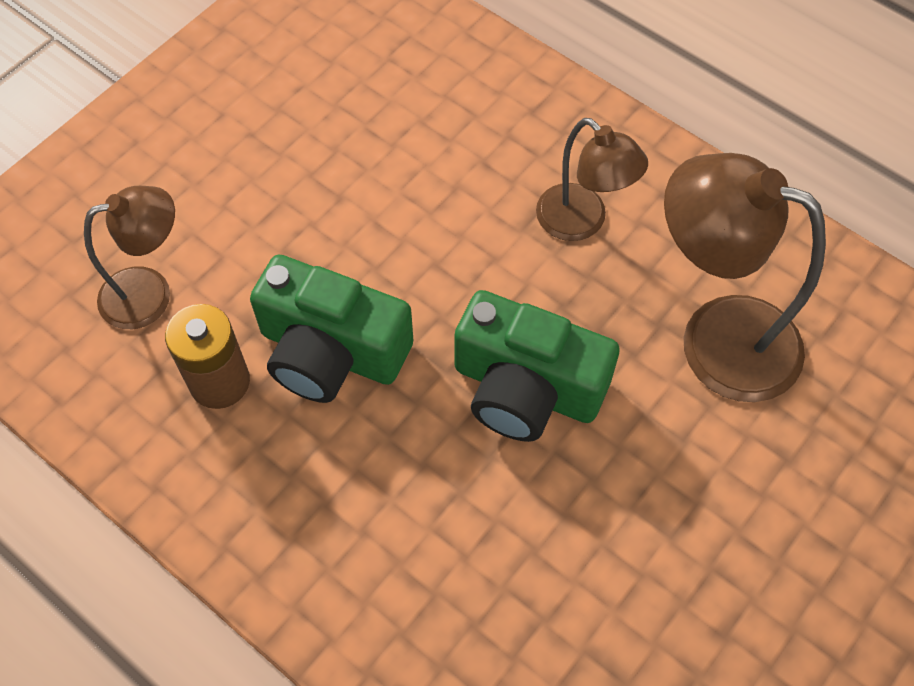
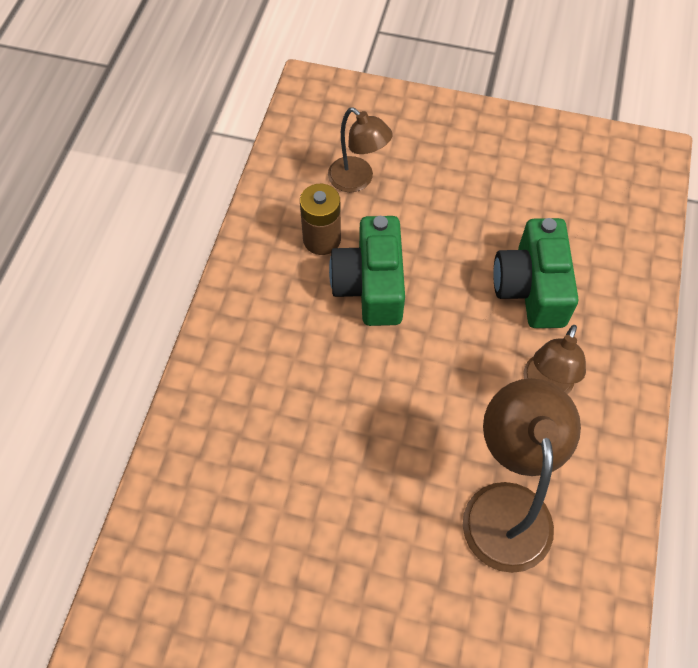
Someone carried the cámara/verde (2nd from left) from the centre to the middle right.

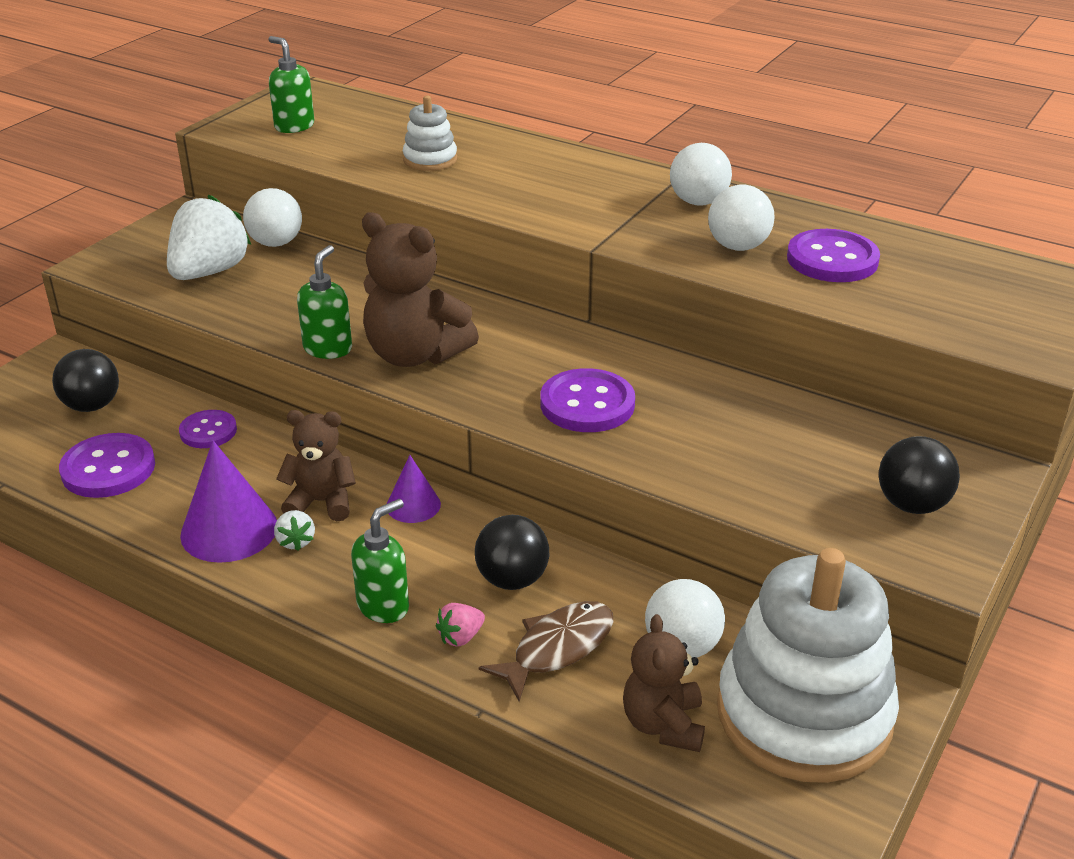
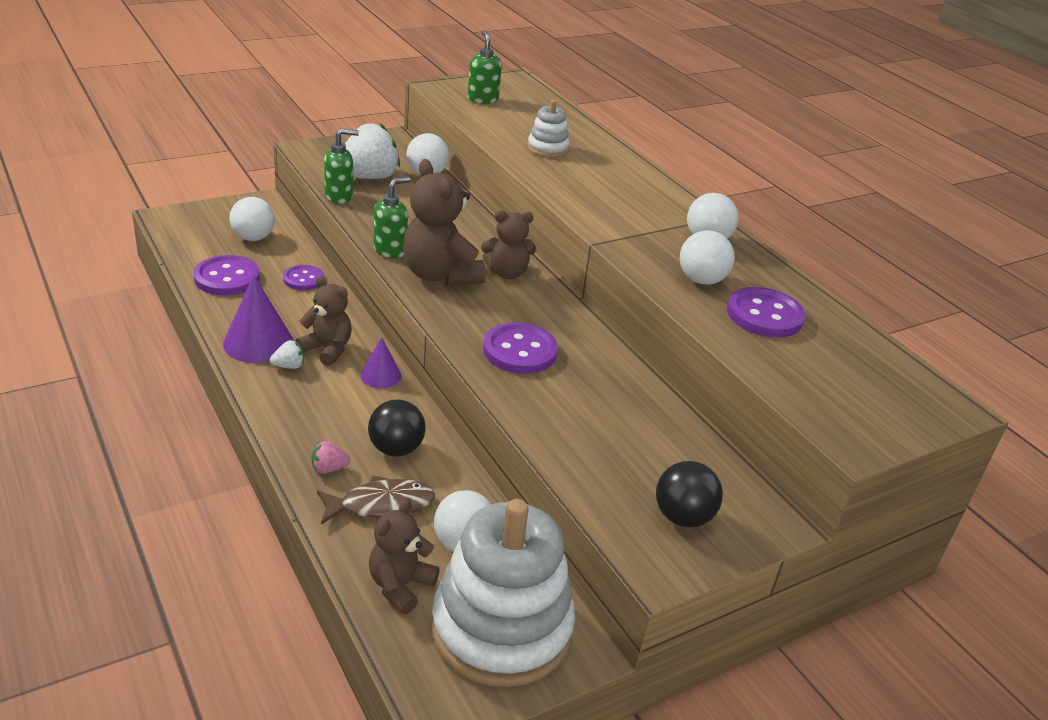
Someone put down the osito/marrón (4th from left) at the centre. Someone carried the dispensador de jabón/verde (3rd from left in the first image) from the centre to the top left. Someone repainted the pelota/negro (1st from left) at the middle left, which became the pelota/blanco (1st from left) at the top left. Someone rotated the fresa/blanco (2nd from left in the first image) at the middle left by 120 degrees counterclockwise.

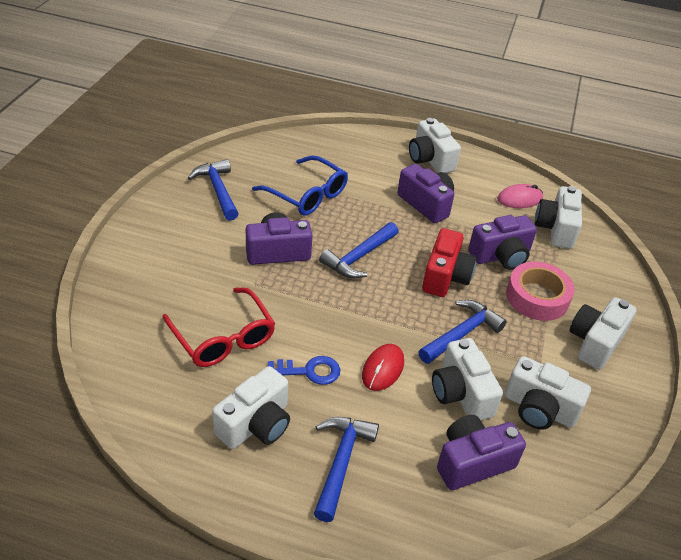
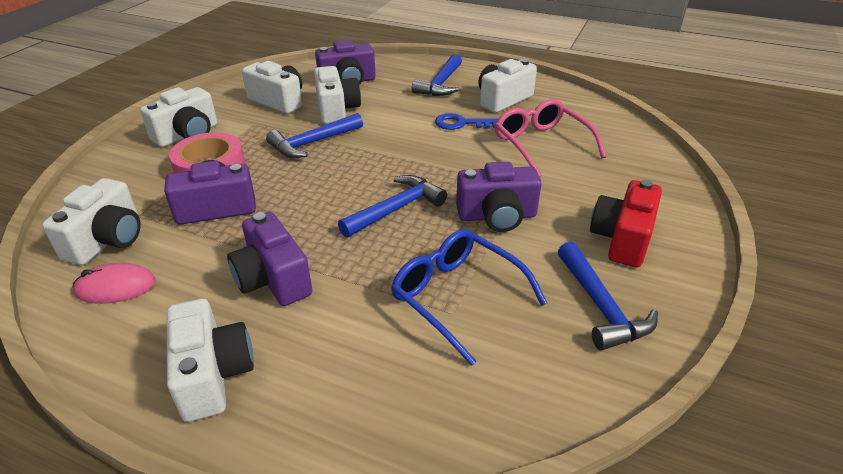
Someone took away the ratón/rojo at the centre. Someone carried the cámara/rojo from the centre to the middle right. Someone repainted the gafas/rojo at the middle left, which became the gafas/rosa at the top centre.

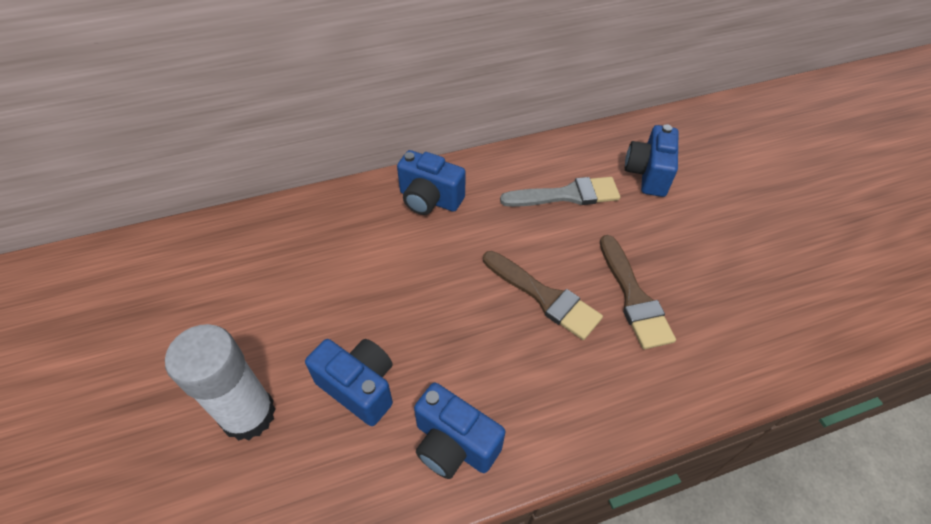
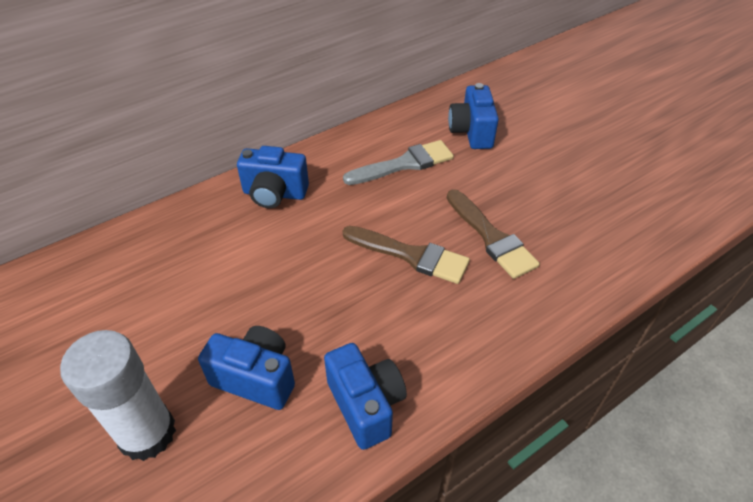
Someone rotated the cámara/azul (3rd from left) at the bottom centre by 135 degrees counterclockwise.

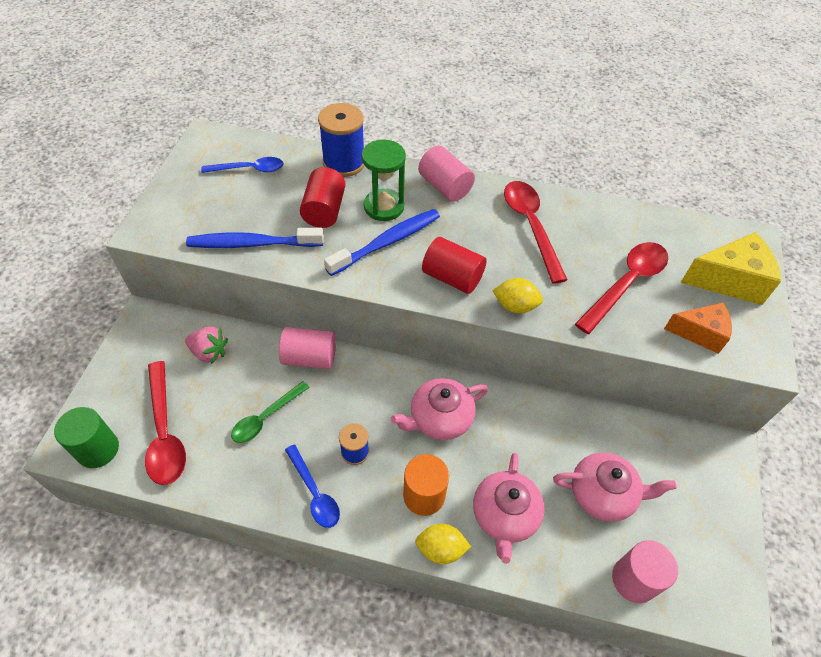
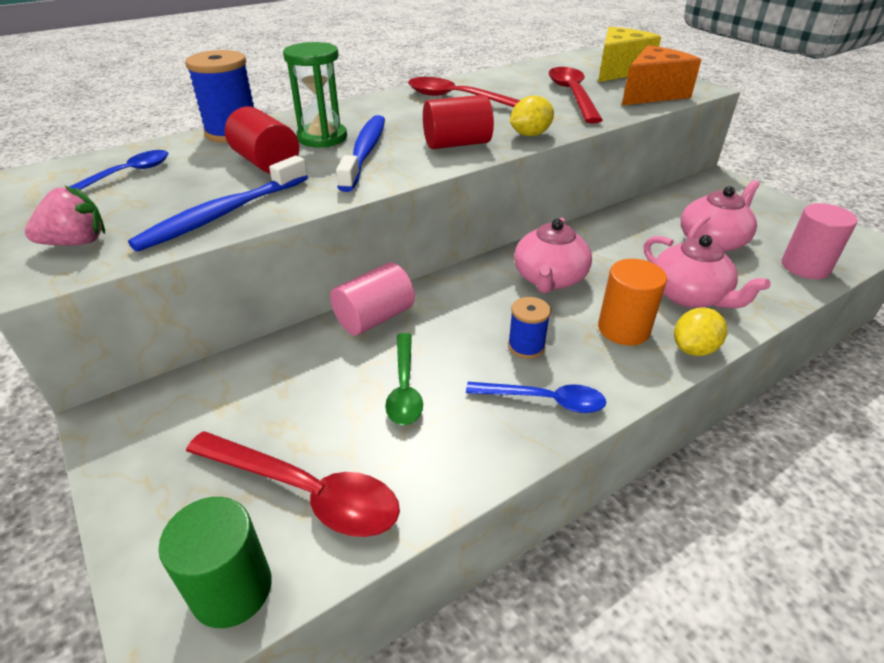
Someone took away the cilindro/rosa (2nd from left) at the top centre. Someone carried the fresa/rosa from the middle left to the top left. Someone scaled the queso/naranja at the middle right by 1.51.

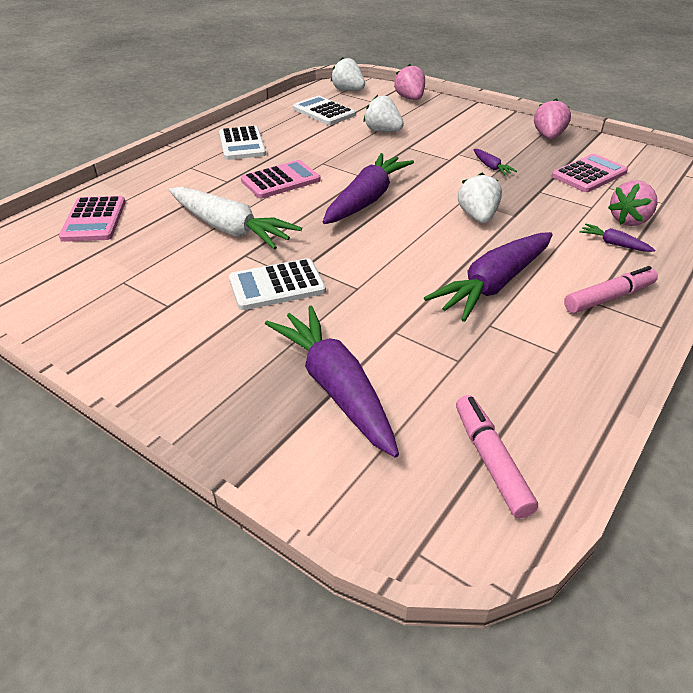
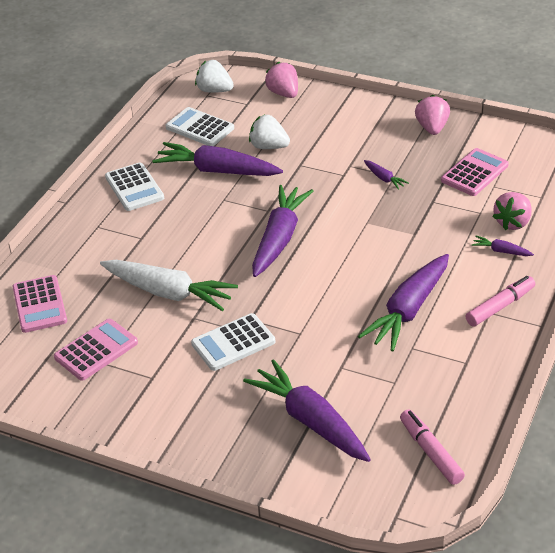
Someone took away the fresa/blanco (3rd from left) at the top right. Someone put down the zanahoria/morado (1st from left) at the top centre. Someone carried the calculadora/rosa (2nd from left) from the top centre to the middle left.

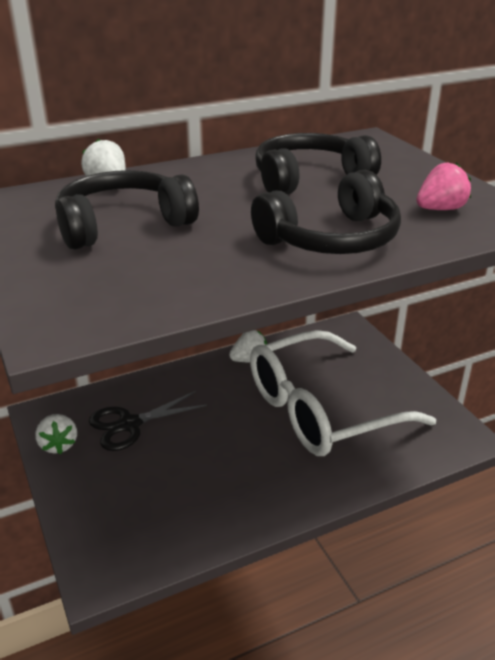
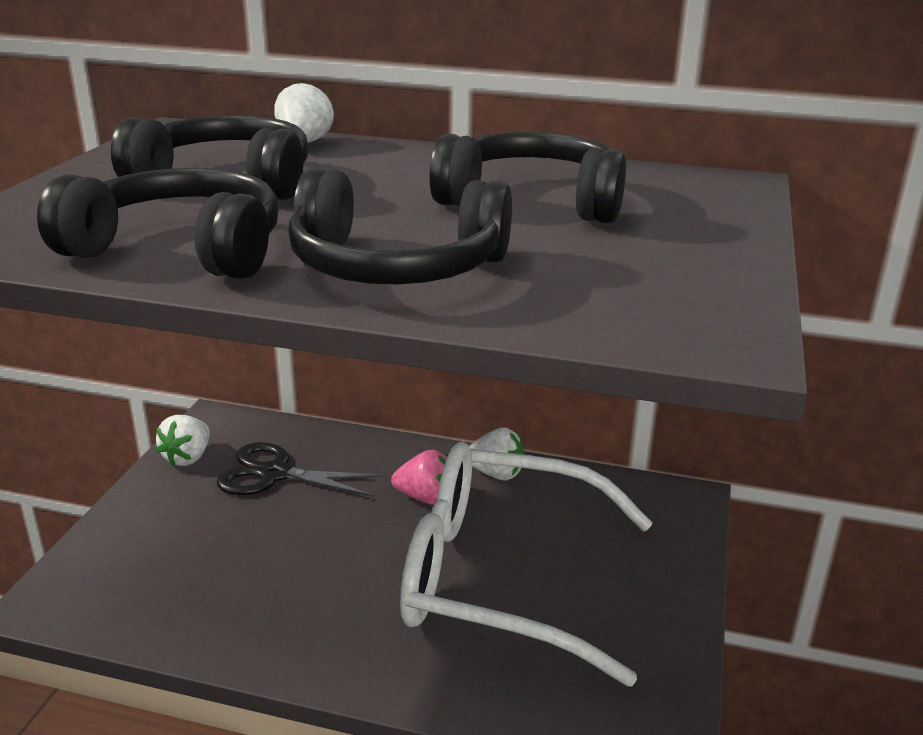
Someone put down the auriculares/negro (1st from left) at the top left. Someone carried the fresa/rosa from the top right to the centre.

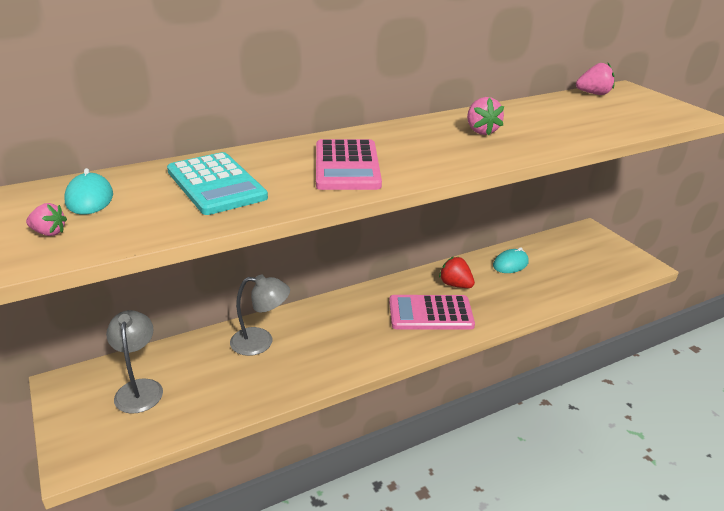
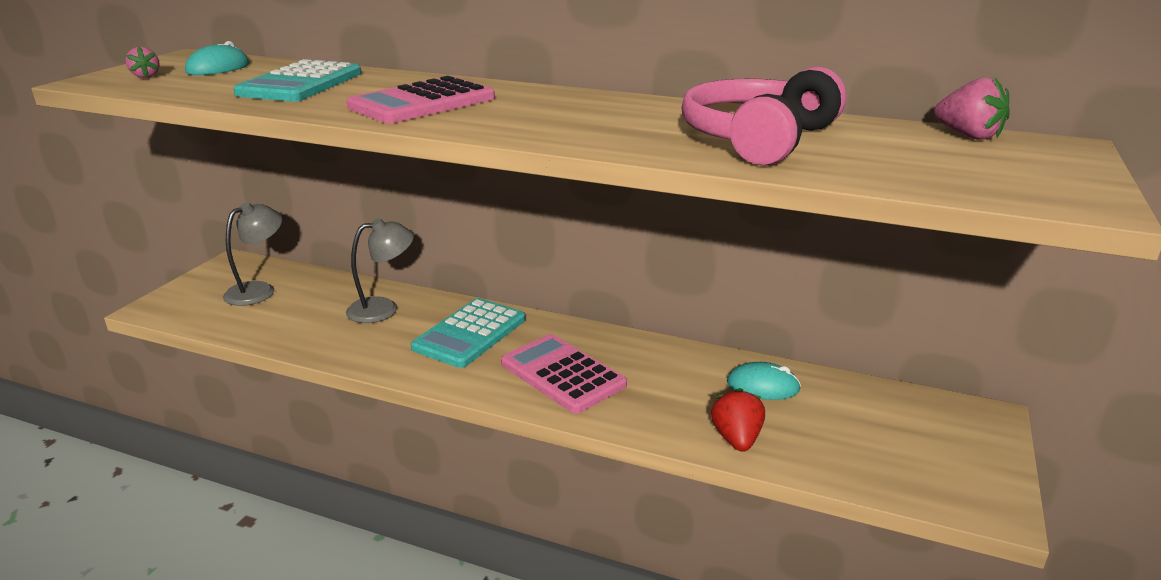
Someone took away the fresa/rosa (2nd from left) at the top right. Someone put down the calculadora/turquesa (2nd from left) at the centre. Someone put down the auriculares/rosa at the top centre. Someone carried the fresa/rojo from the centre to the bottom centre. Someone rotated the lámpara/gris (2nd from left) at the centre by 75 degrees counterclockwise.

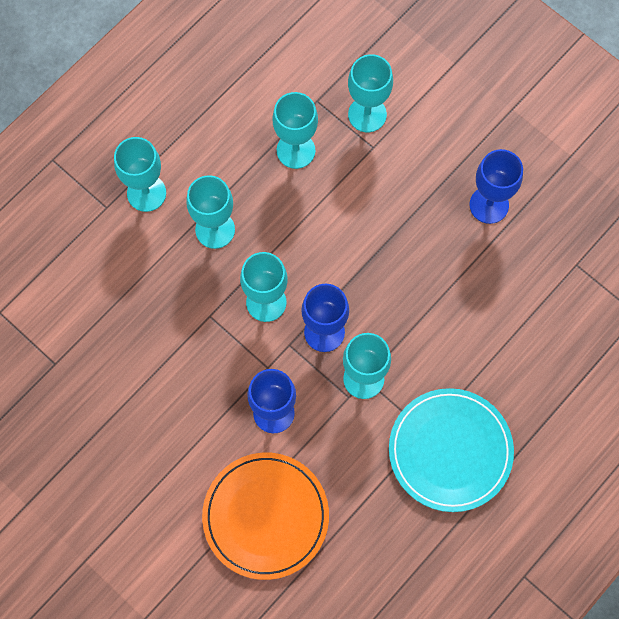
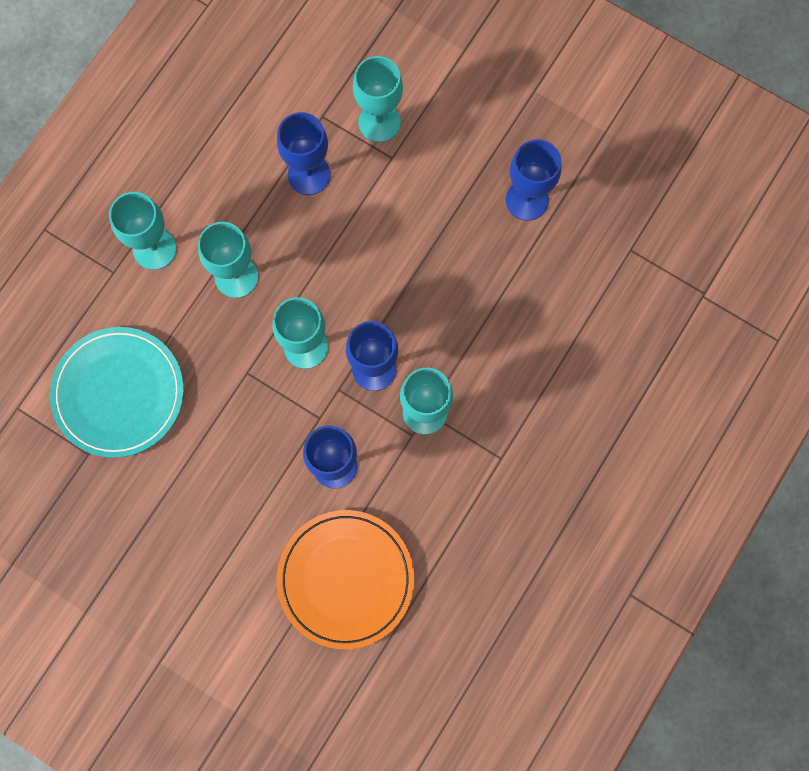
Someone carried the plato/turquesa from the bottom right to the middle left. Someone repainted the copa/turquesa (4th from left) at the top centre, which became the copa/azul (1st from left) at the top centre.

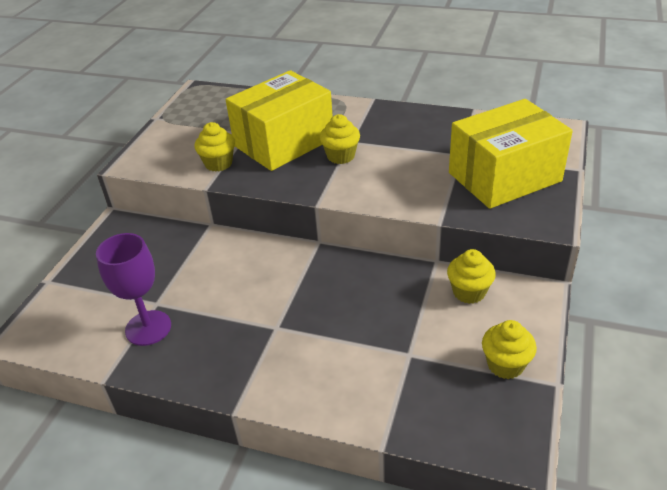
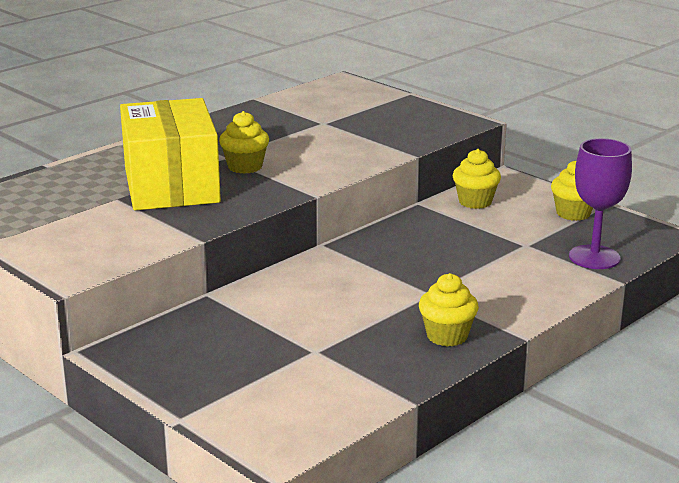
Someone took away the caja/amarillo (2nd from left) at the top right. Someone carried the copa/morado from the middle left to the middle right. Someone carried the magdalena/amarillo (1st from left in the first image) from the top left to the centre.

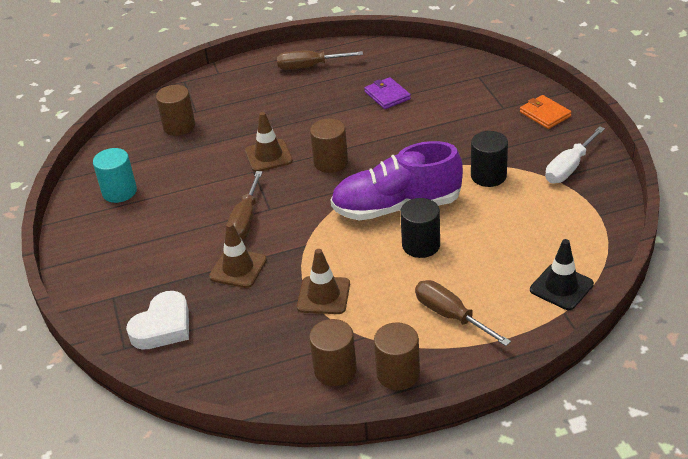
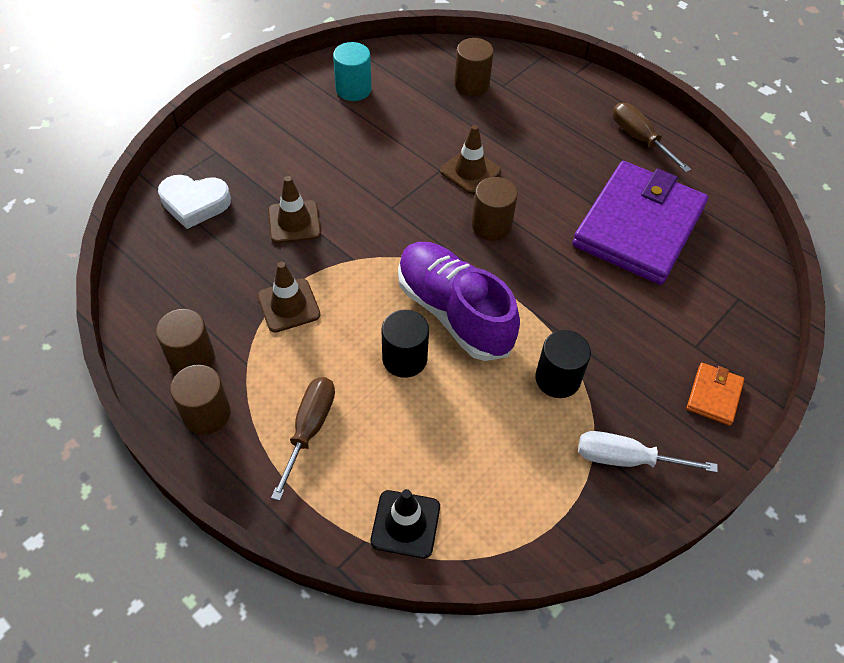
Someone took away the destornillador/marrón (1st from left) at the centre. Someone scaled the cartera/morado at the top centre by 2.44.

